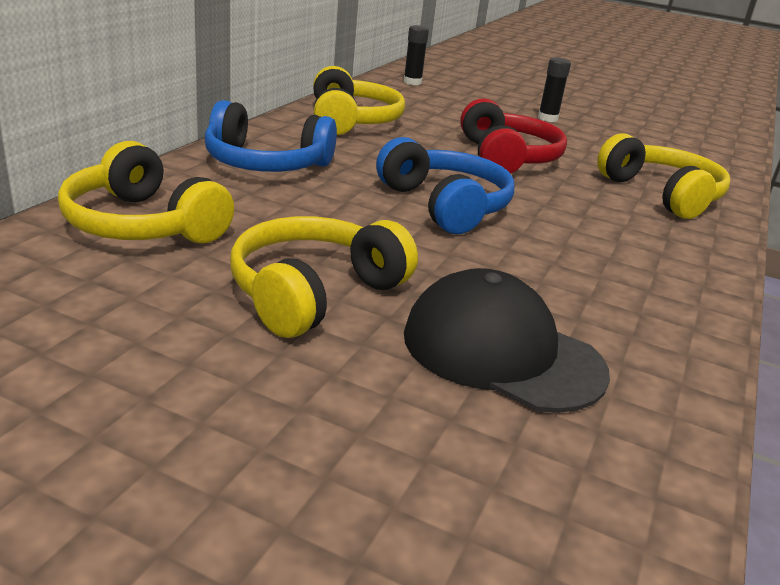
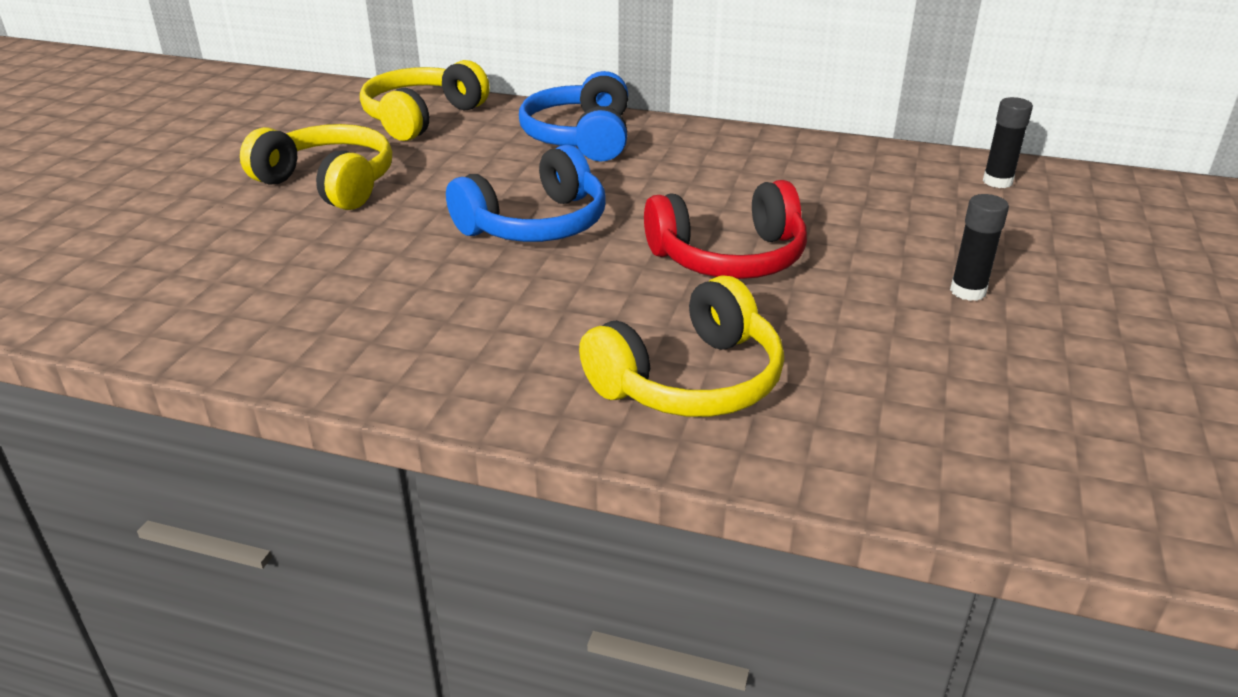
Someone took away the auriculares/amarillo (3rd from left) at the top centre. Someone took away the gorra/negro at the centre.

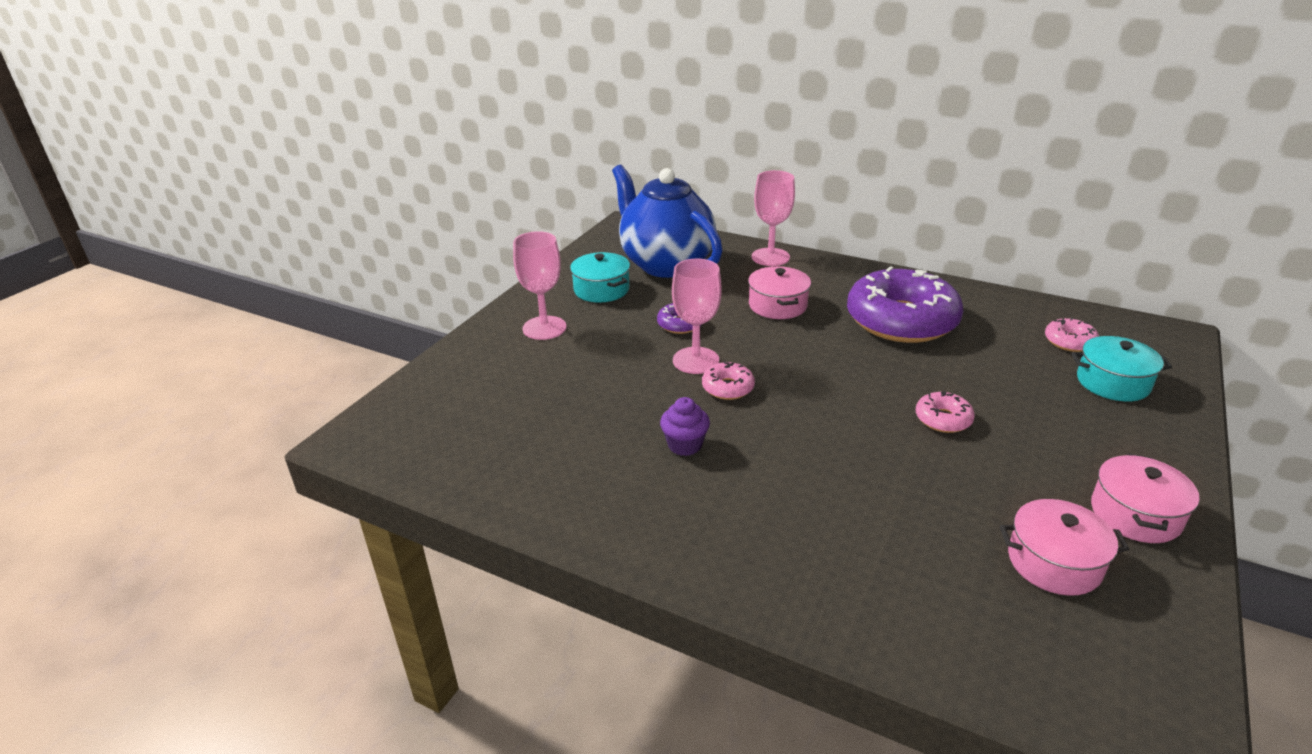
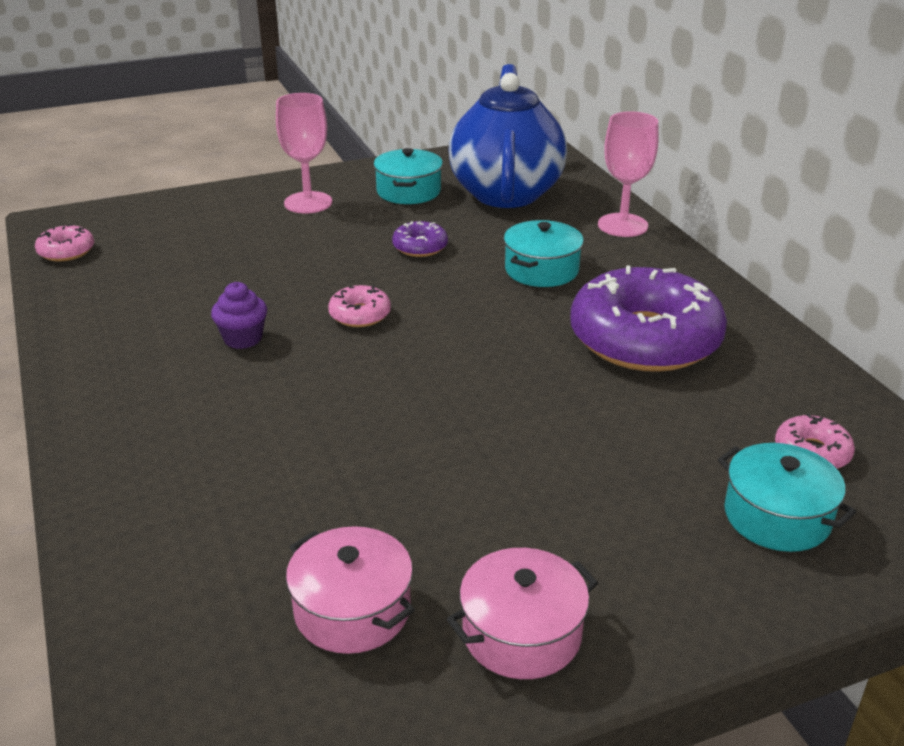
Someone took away the copa/rosa (2nd from left) at the centre. Someone carried the rosquilla/rosa (2nd from left in the first image) from the middle right to the top left. Someone repainted the olla/rosa (1st from left) at the centre, which became the olla/turquesa (2nd from left) at the centre.

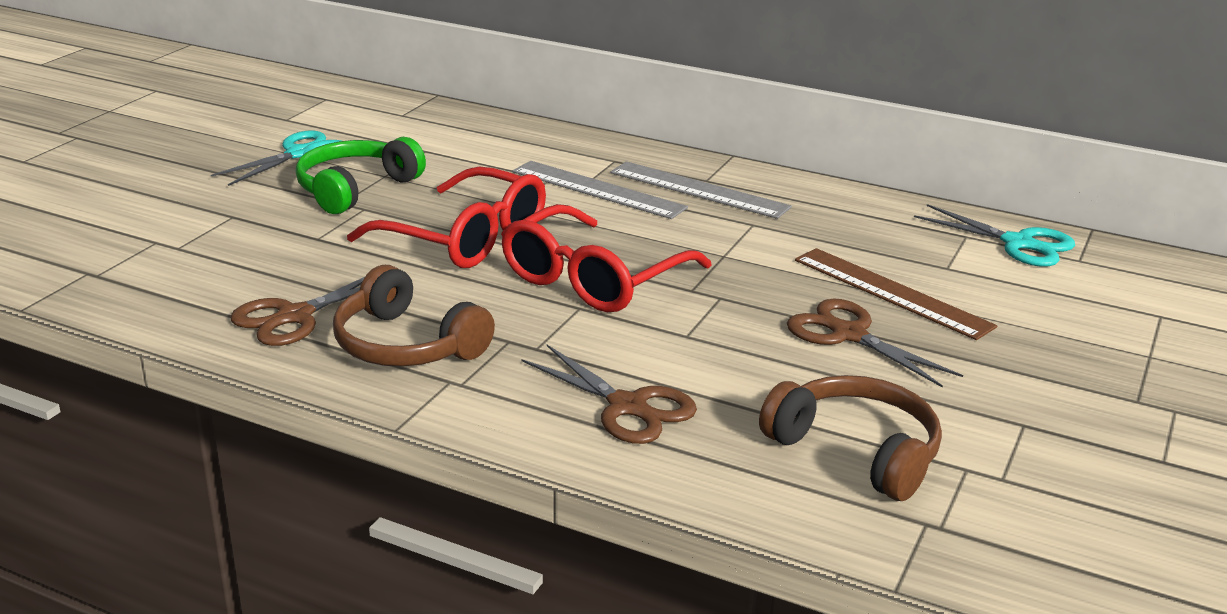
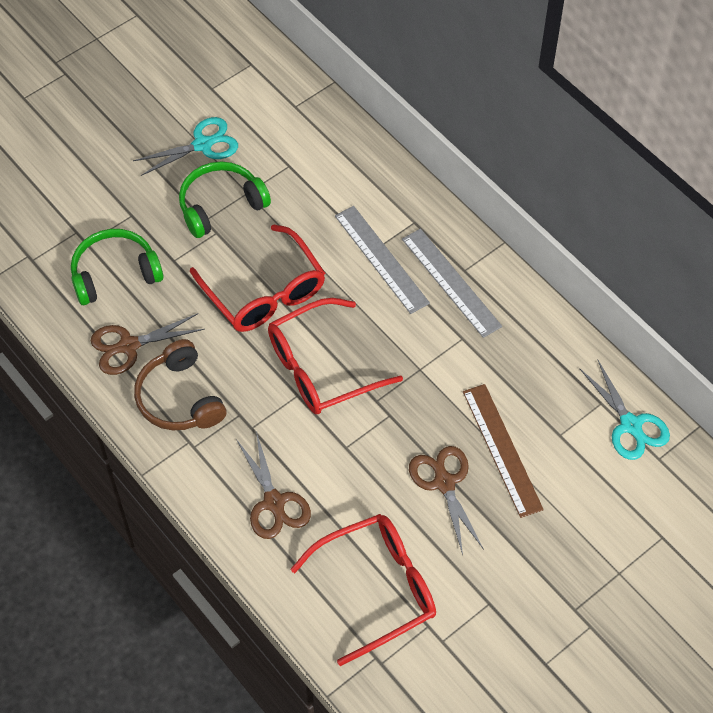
Someone put down the auriculares/verde (1st from left) at the middle left. Someone swapped the auriculares/marrón (2nd from left) at the bottom right for the gafas/rojo (3rd from left) at the bottom centre.

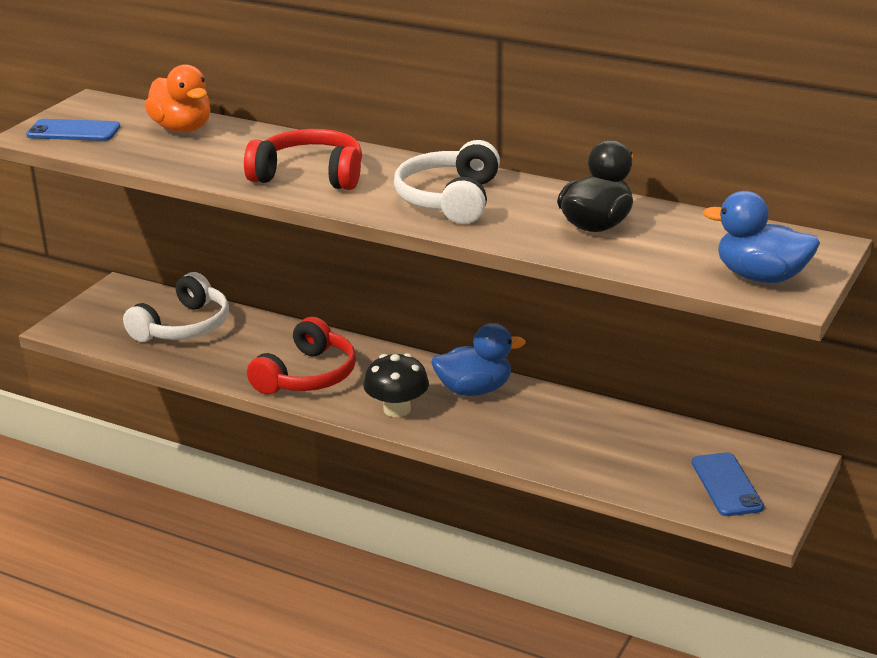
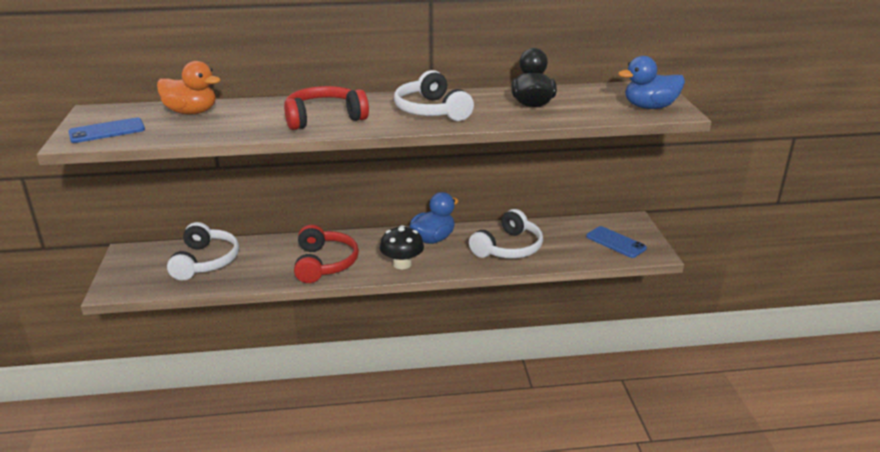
Someone put down the auriculares/blanco (3rd from left) at the centre.

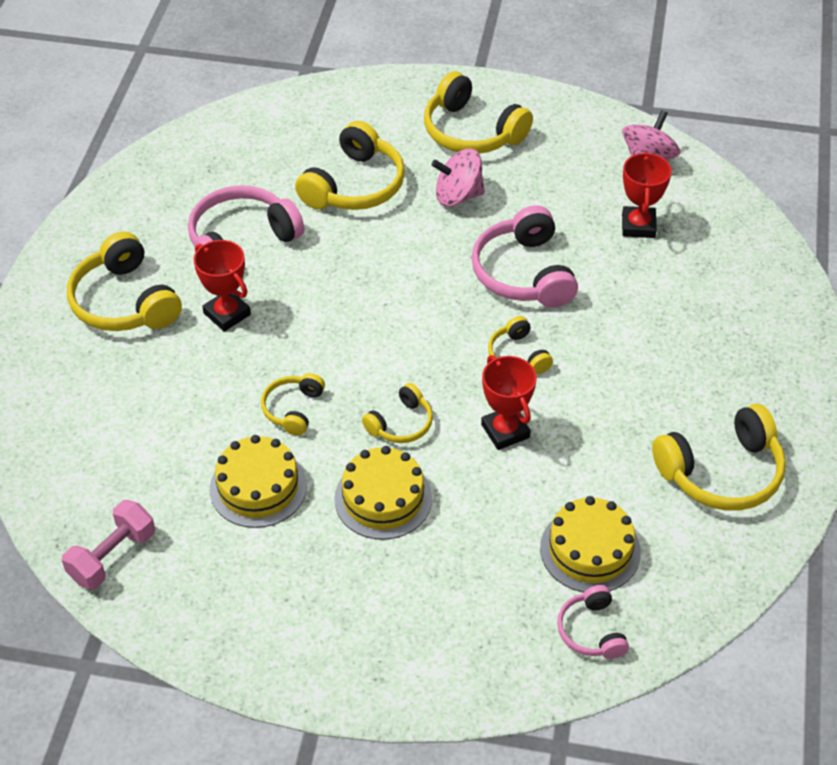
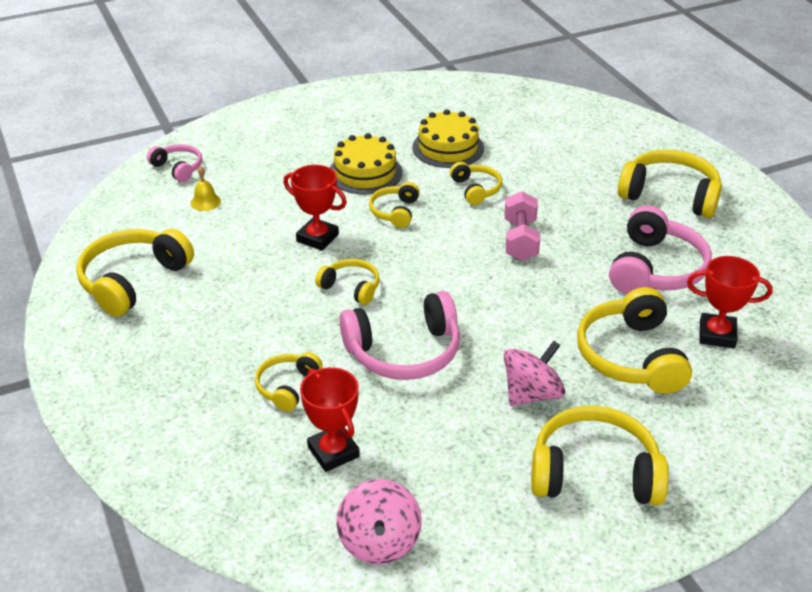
Someone put down the auriculares/amarillo (2nd from left) at the centre. Someone carried the mancuerna/rosa from the bottom left to the centre. Someone carried the trofeo/rojo (1st from left in the first image) from the middle left to the middle right. Someone swapped the tarta/amarillo (3rd from left) at the bottom right for the campana/amarillo at the top left. Someone rotated the auriculares/rosa (2nd from left) at the centre by 120 degrees clockwise.

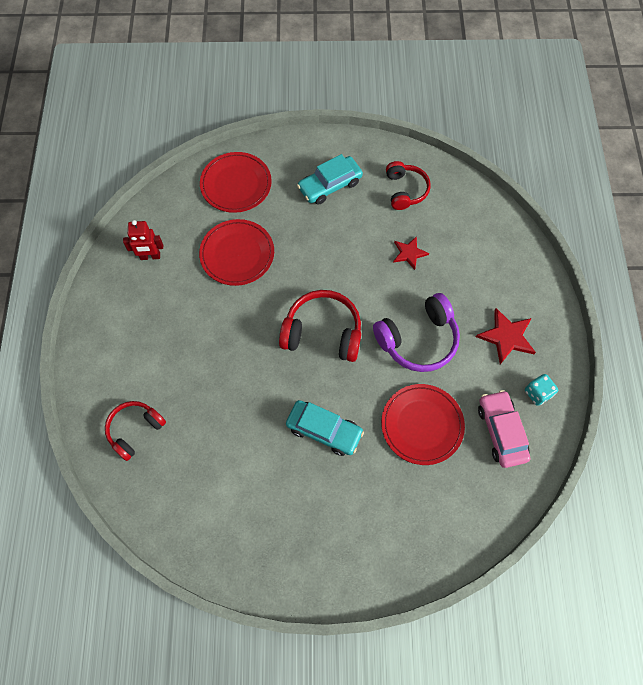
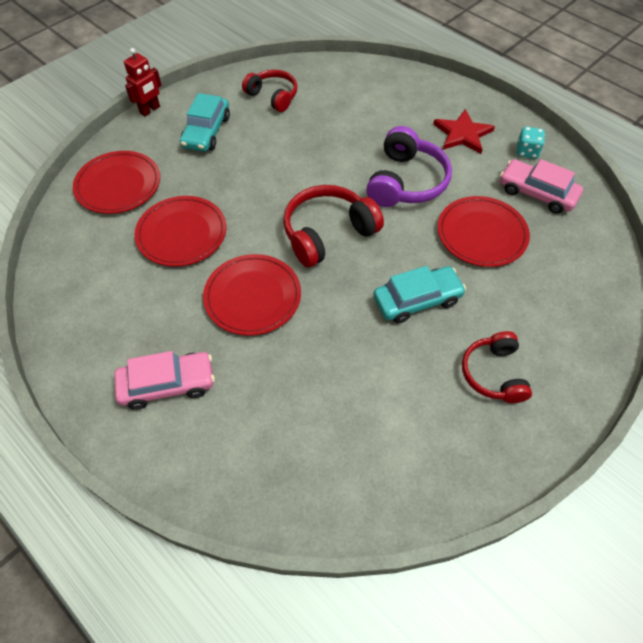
Someone took away the estrella/rojo (1st from left) at the centre. Someone put down the coche/rosa (1st from left) at the middle left. Someone put down the plato/rojo (3rd from left) at the centre. Someone carried the auriculares/rojo (1st from left in the first image) from the middle left to the middle right. Someone carried the robot/rojo from the middle left to the top left.

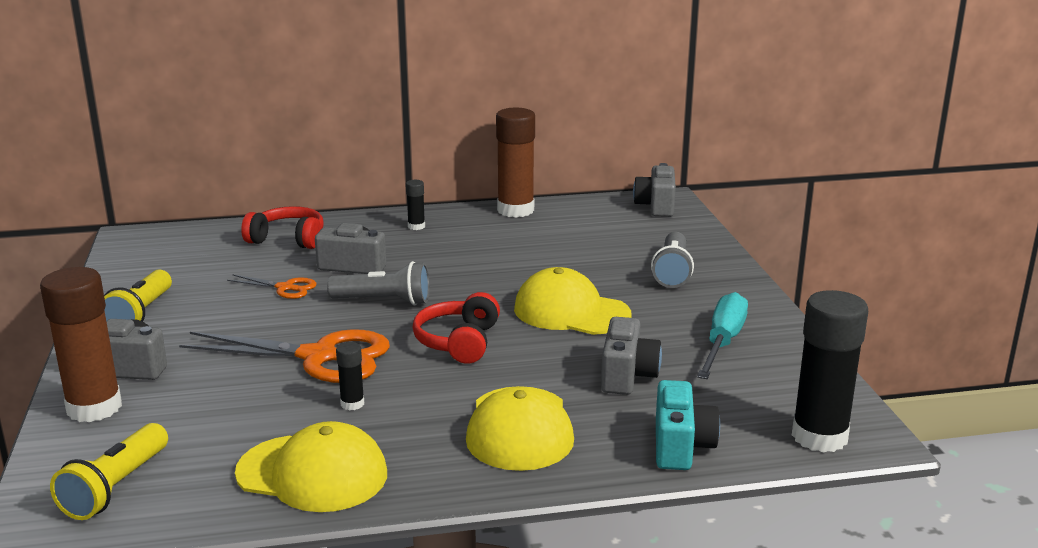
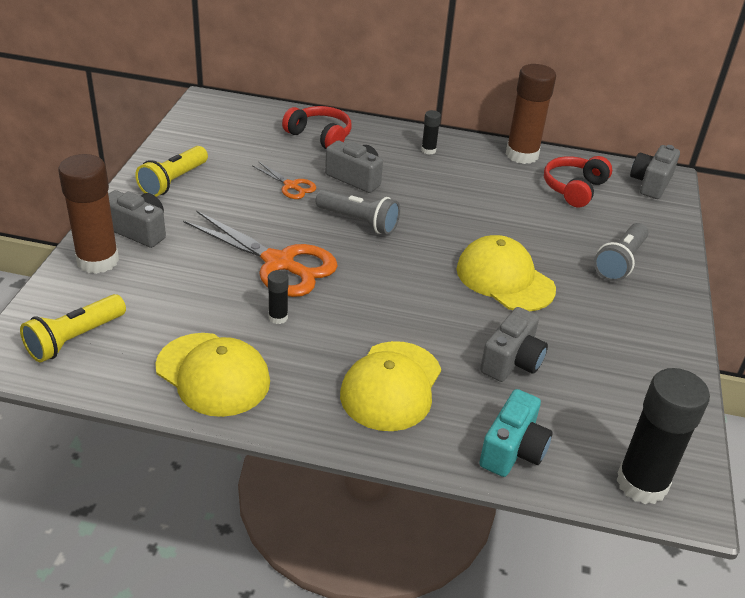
Someone took away the destornillador/turquesa at the middle right. Someone carried the auriculares/rojo (2nd from left) from the centre to the top right.

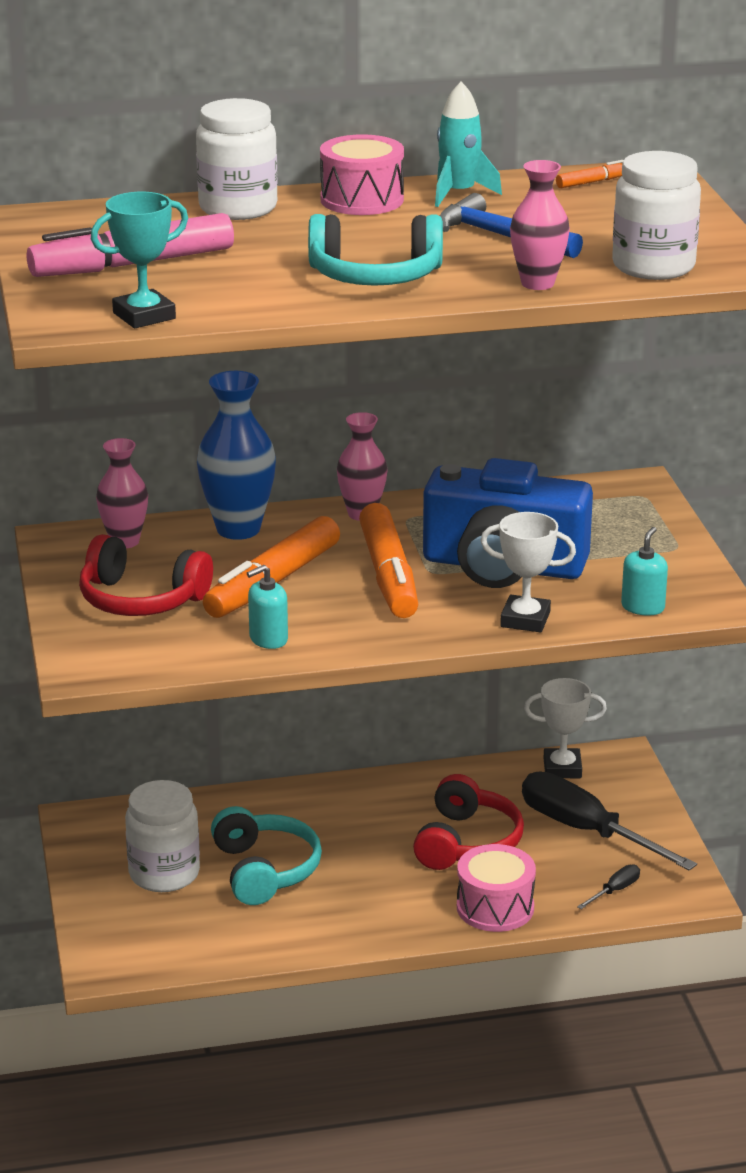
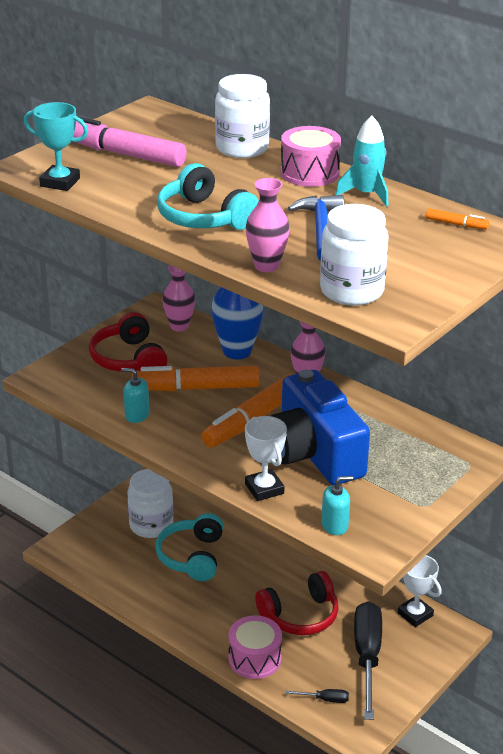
Someone rotated the auriculares/turquesa (1st from left) at the bottom centre by 150 degrees clockwise.

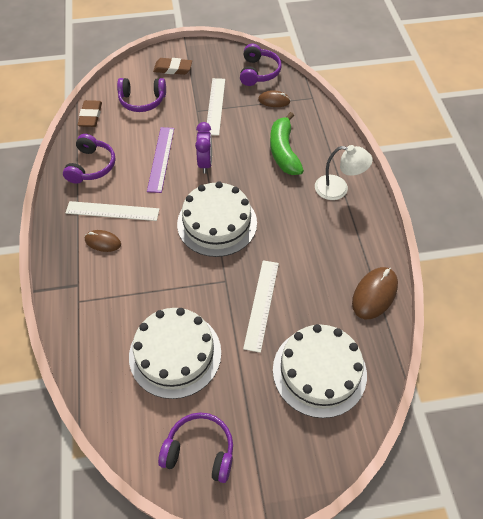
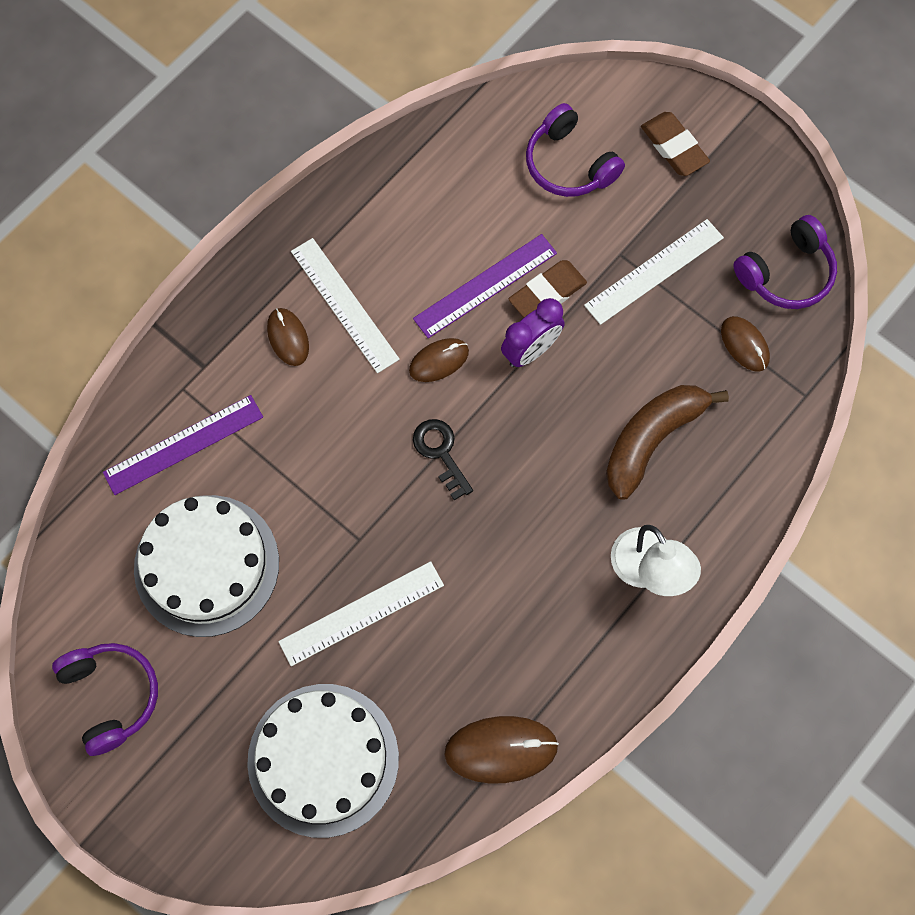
Someone took away the auriculares/morado (1st from left) at the top left. Someone put down the regla/morado (1st from left) at the middle left. Someone put down the ratón/marrón (2nd from left) at the centre. Someone carried the goma de borrar/marrón (1st from left) from the top left to the top centre. Someone swapped the tarta/blanco (2nd from left) at the centre for the llave/negro at the centre. Someone repainted the plátano/verde at the top centre, which became the plátano/marrón at the middle right.

